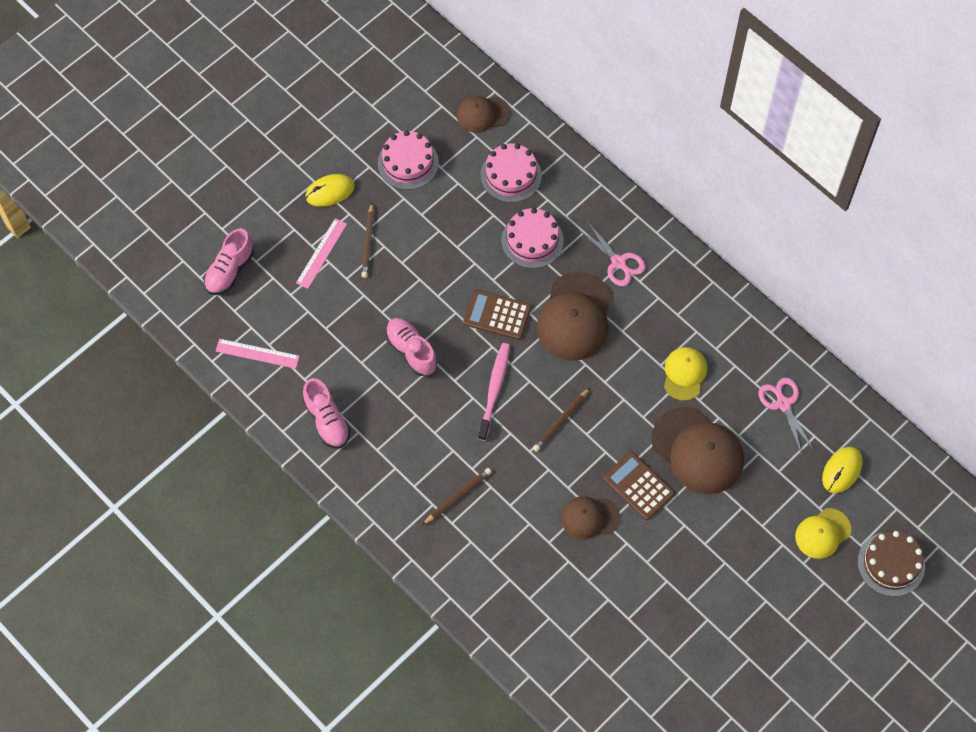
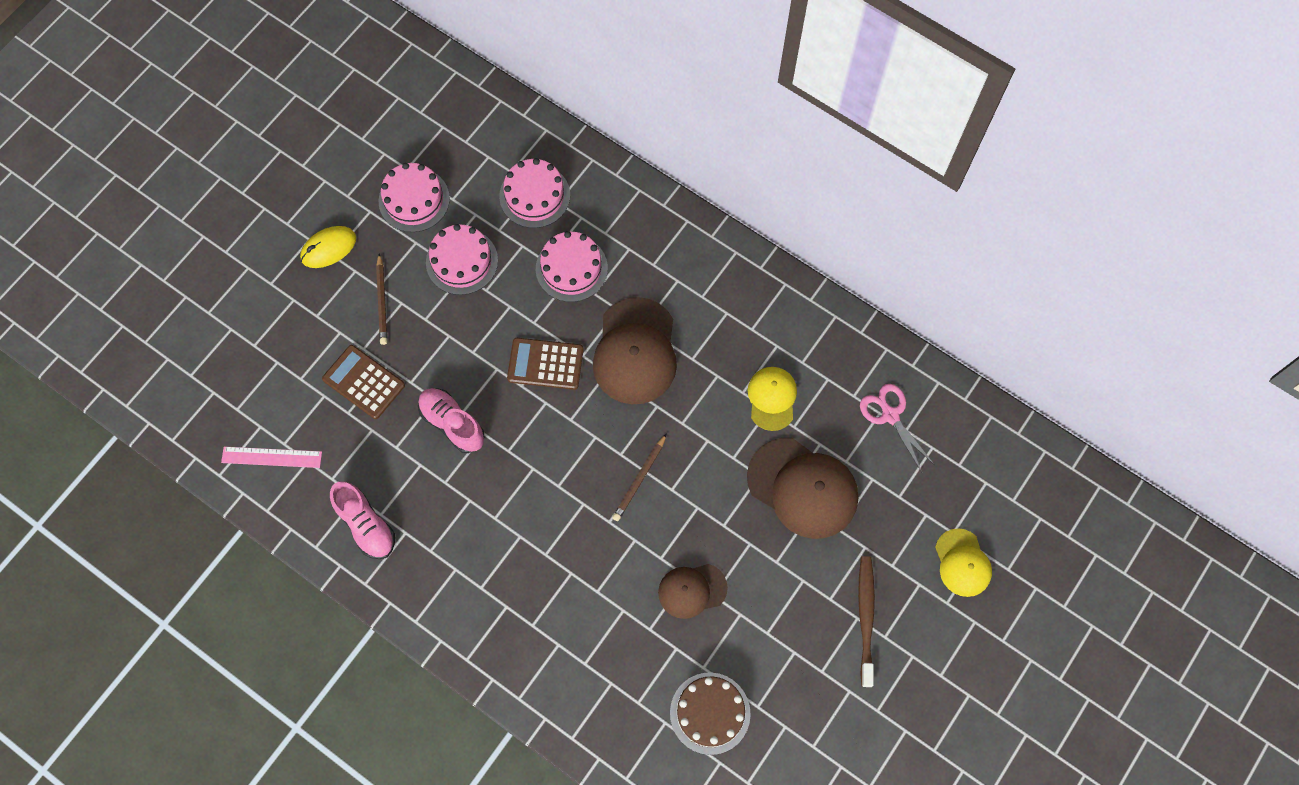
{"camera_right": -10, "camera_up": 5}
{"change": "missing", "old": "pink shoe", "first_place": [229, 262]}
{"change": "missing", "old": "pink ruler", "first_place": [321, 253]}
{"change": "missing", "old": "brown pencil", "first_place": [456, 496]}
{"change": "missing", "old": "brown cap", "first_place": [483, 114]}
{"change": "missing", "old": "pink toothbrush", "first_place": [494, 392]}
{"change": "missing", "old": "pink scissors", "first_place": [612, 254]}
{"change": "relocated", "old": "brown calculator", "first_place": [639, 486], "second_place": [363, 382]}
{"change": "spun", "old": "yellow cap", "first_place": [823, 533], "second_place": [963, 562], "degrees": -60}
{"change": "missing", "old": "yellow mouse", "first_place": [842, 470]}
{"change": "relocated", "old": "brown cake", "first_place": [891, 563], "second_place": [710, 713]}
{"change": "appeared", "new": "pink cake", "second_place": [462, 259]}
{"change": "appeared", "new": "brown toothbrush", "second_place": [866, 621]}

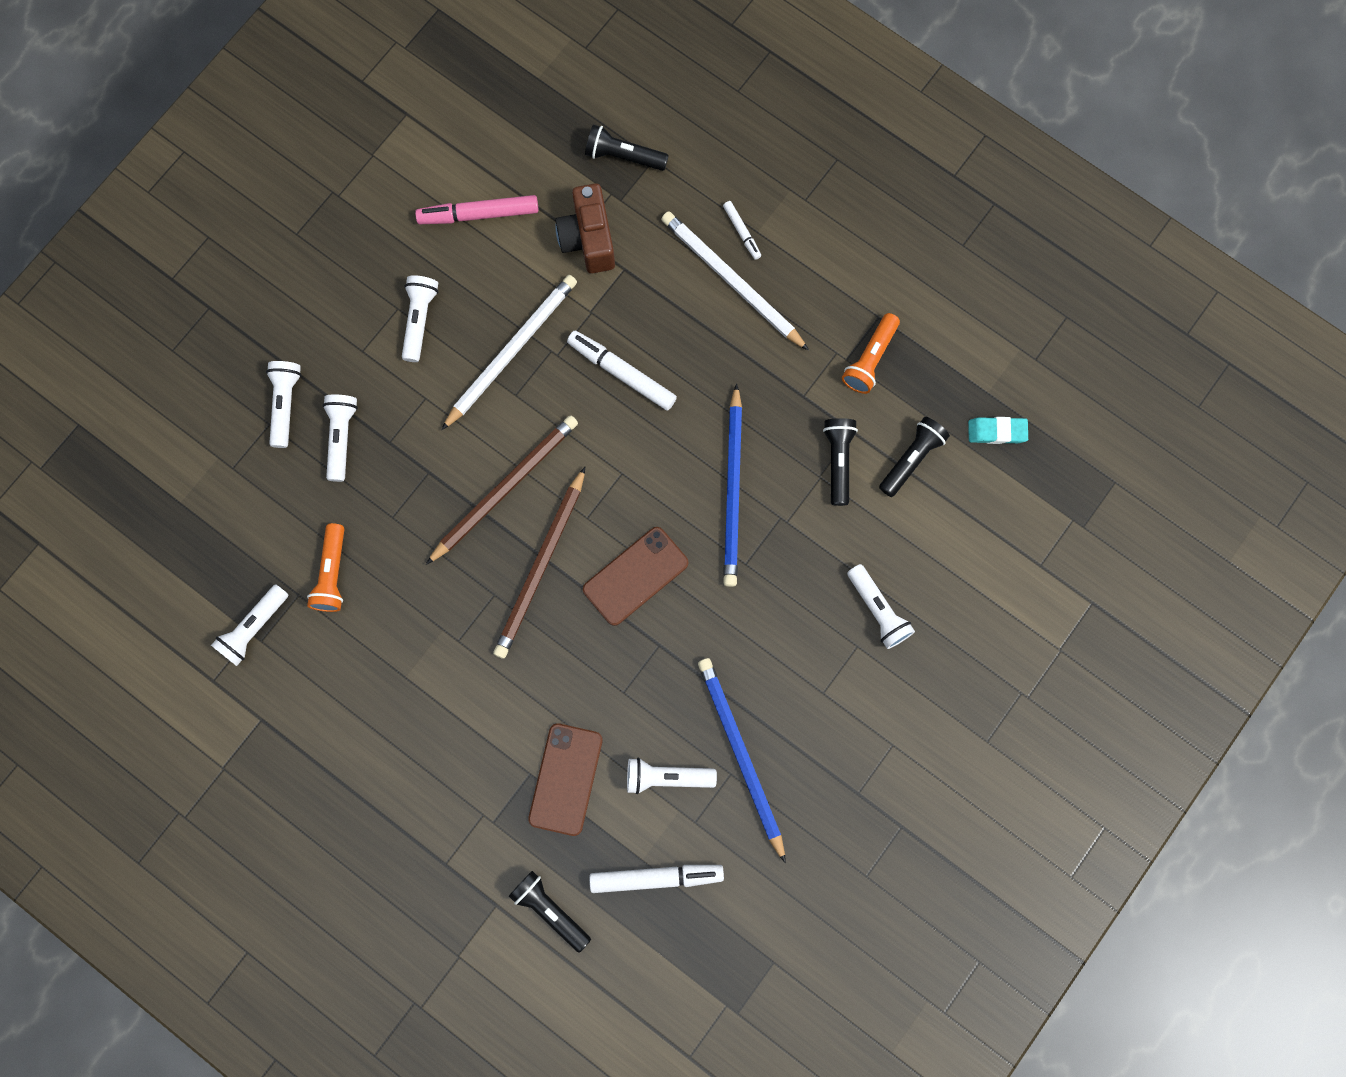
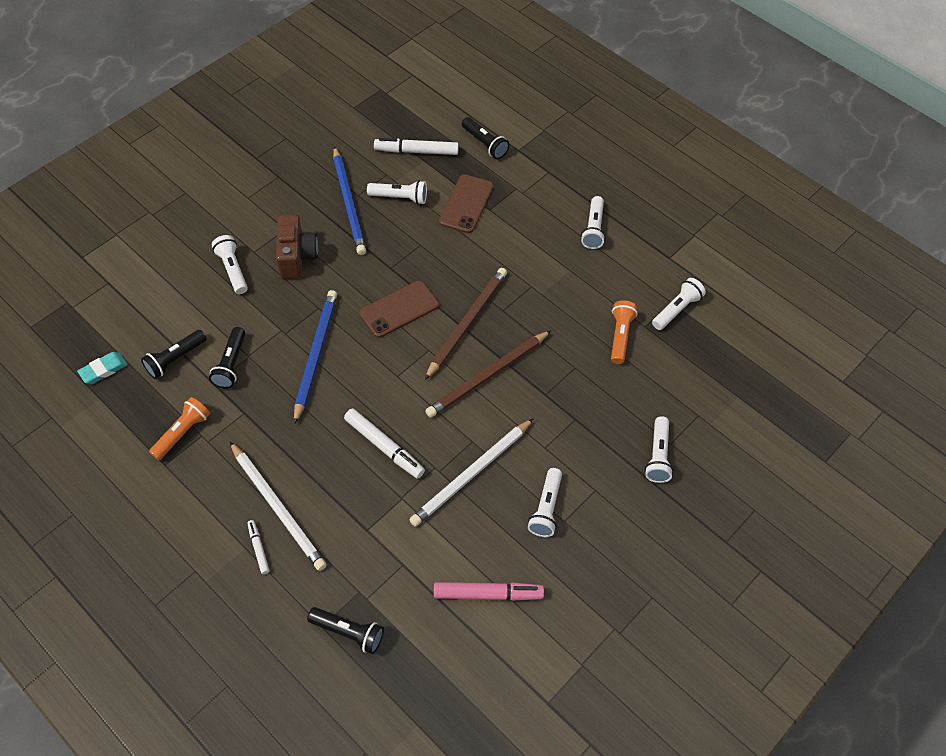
{"camera_right": -175, "camera_up": -20}
{"change": "relocated", "old": "white flashlight", "first_place": [340, 438], "second_place": [593, 222]}
{"change": "relocated", "old": "brown camera", "first_place": [585, 228], "second_place": [297, 247]}
{"change": "spun", "old": "turquoise eraser", "first_place": [998, 430], "second_place": [102, 368], "degrees": -45}

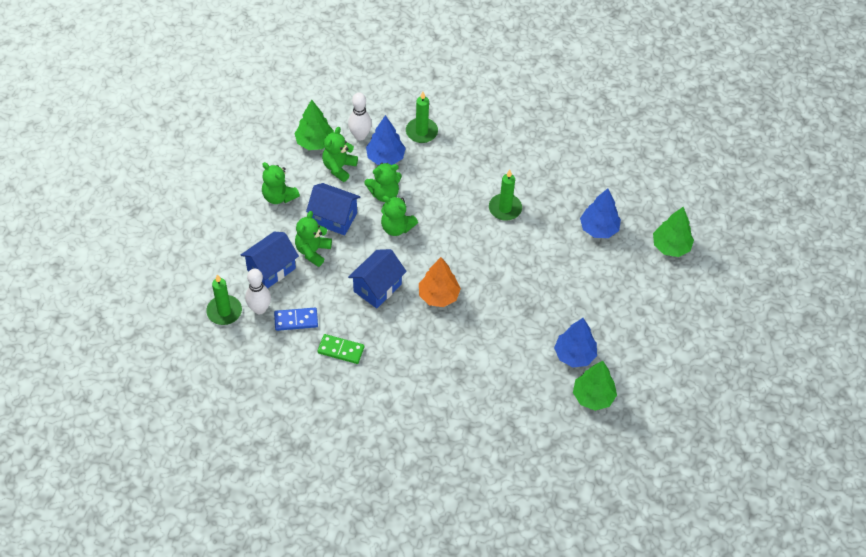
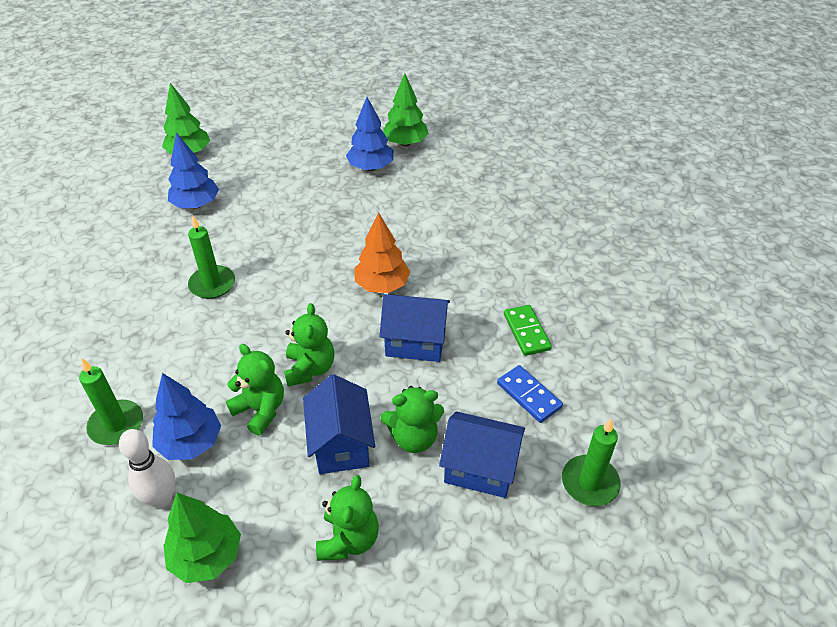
{"camera_right": -120, "camera_up": -10}
{"change": "missing", "old": "white bowling pin", "first_place": [258, 291]}
{"change": "missing", "old": "green teddy bear", "first_place": [340, 154]}

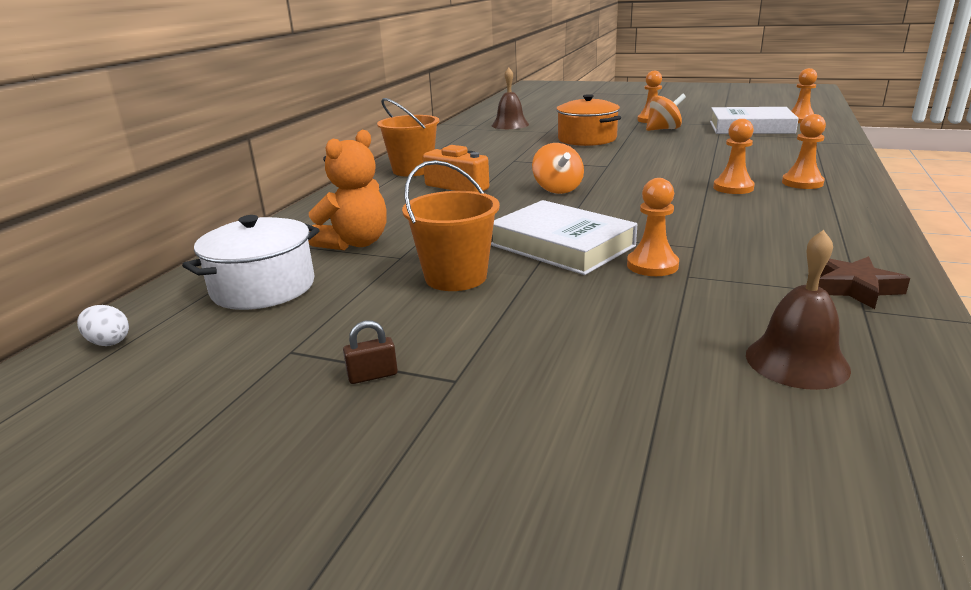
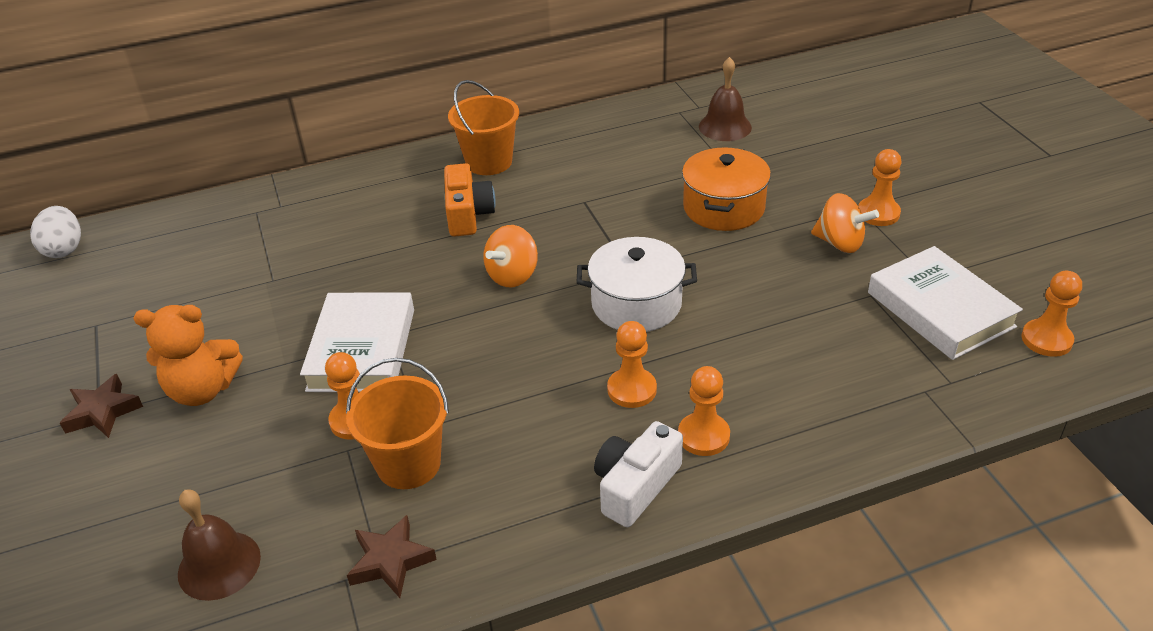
{"camera_right": 50, "camera_up": 15}
{"change": "size", "old": "white egg", "first_place": [103, 325], "second_place": [55, 232], "factor": 1.61}
{"change": "relocated", "old": "white pot", "first_place": [251, 262], "second_place": [637, 284]}
{"change": "relocated", "old": "orange teddy bear", "first_place": [347, 190], "second_place": [188, 355]}
{"change": "missing", "old": "brown padlock", "first_place": [370, 352]}
{"change": "relocated", "old": "orange bucket", "first_place": [451, 225], "second_place": [397, 423]}
{"change": "appeared", "new": "brown star", "second_place": [101, 406]}
{"change": "appeared", "new": "white camera", "second_place": [638, 474]}

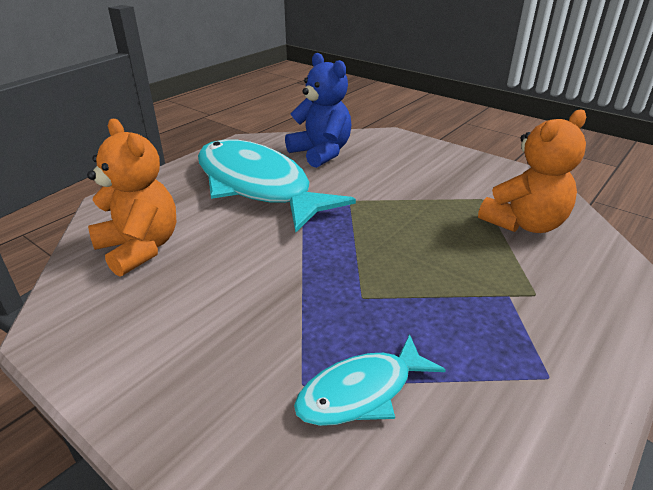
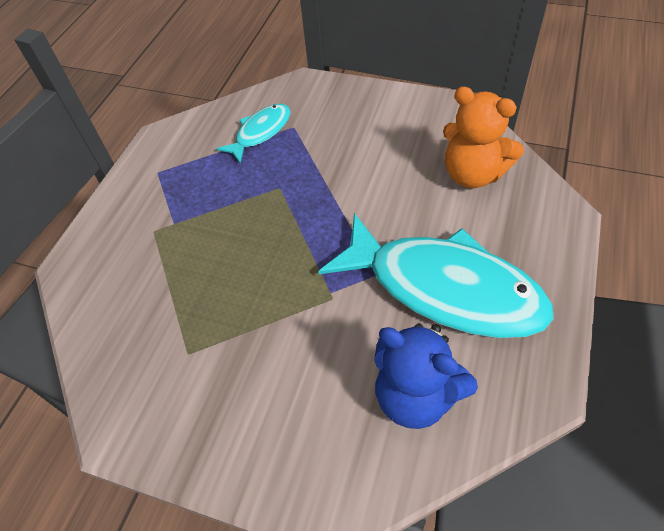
{"camera_right": 165, "camera_up": 20}
{"change": "missing", "old": "orange teddy bear", "first_place": [532, 171]}

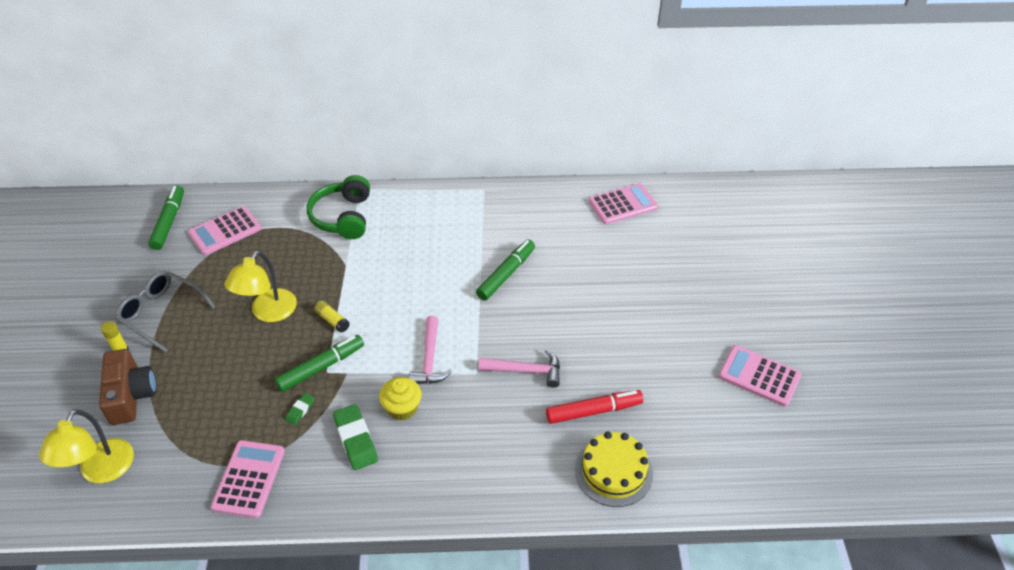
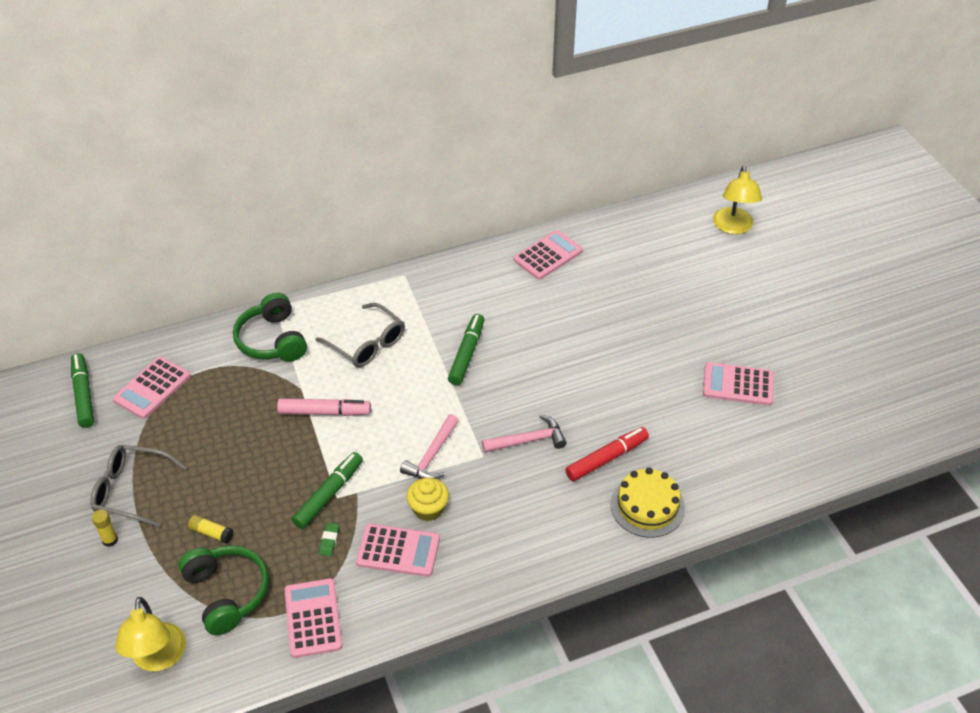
{"camera_right": -20, "camera_up": 0}
{"change": "missing", "old": "brown camera", "first_place": [128, 387]}
{"change": "relocated", "old": "yellow lamp", "first_place": [261, 286], "second_place": [737, 200]}
{"change": "relocated", "old": "yellow glue stick", "first_place": [332, 317], "second_place": [211, 529]}
{"change": "exchanged", "old": "green eraser", "new": "pink calculator", "first_place": [355, 437], "second_place": [398, 550]}
{"change": "spun", "old": "pink hammer", "first_place": [430, 350], "second_place": [429, 446], "degrees": 45}
{"change": "appeared", "new": "green headphones", "second_place": [224, 590]}
{"change": "appeared", "new": "pink marker", "second_place": [324, 407]}
{"change": "appeared", "new": "grey glasses", "second_place": [360, 335]}

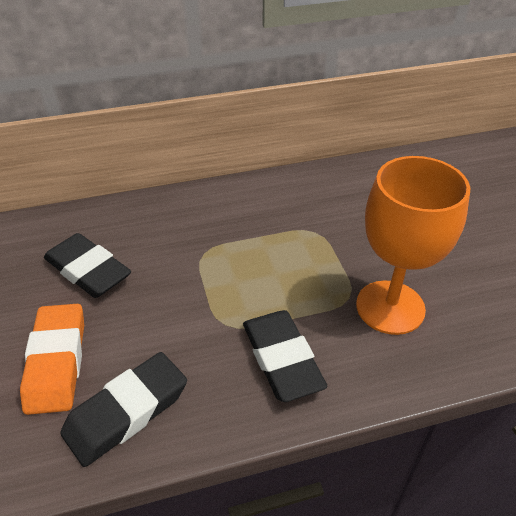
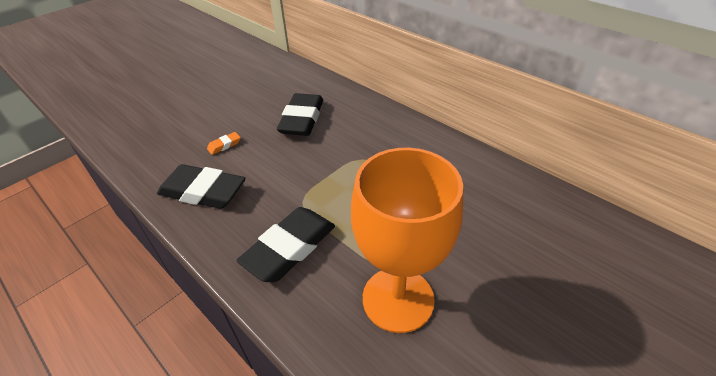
{"camera_right": 60, "camera_up": 0}
{"change": "size", "old": "orange eraser", "first_place": [52, 359], "second_place": [224, 143], "factor": 0.42}

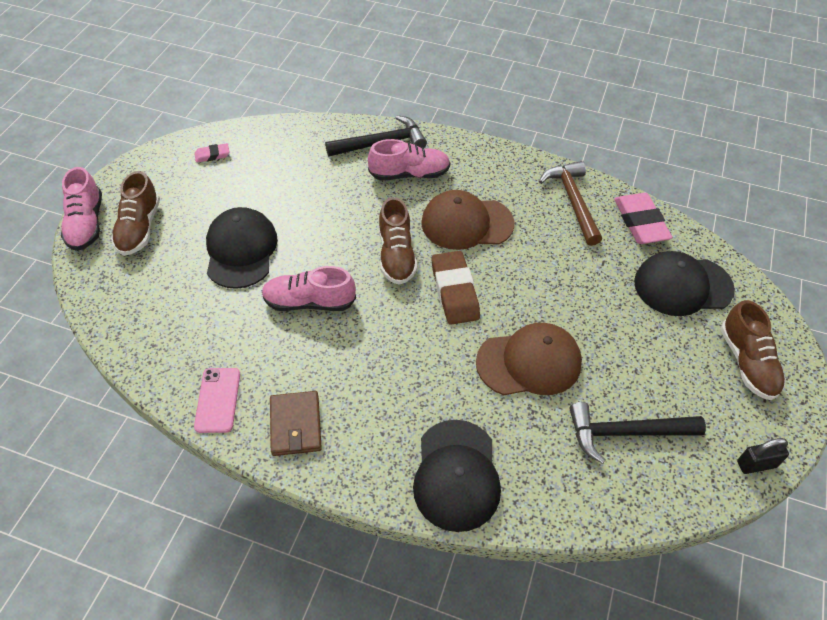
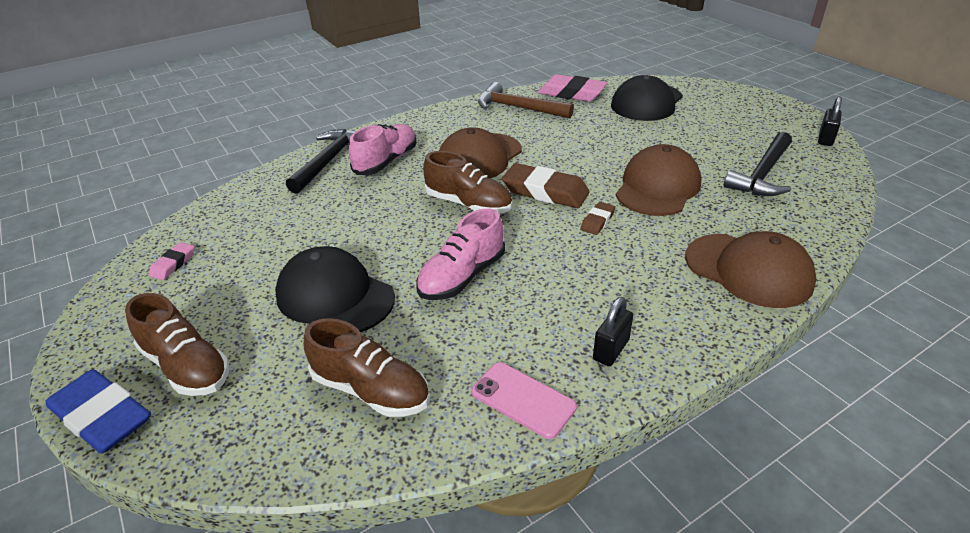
{"camera_right": -50, "camera_up": -15}
{"change": "exchanged", "old": "pink shoe", "new": "blue eraser", "first_place": [81, 209], "second_place": [98, 411]}
{"change": "exchanged", "old": "brown wallet", "new": "black padlock", "first_place": [296, 423], "second_place": [613, 331]}
{"change": "colour", "old": "black cap", "new": "brown cap", "first_place": [457, 476], "second_place": [750, 269]}
{"change": "relocated", "old": "brown shoe", "first_place": [753, 350], "second_place": [367, 367]}
{"change": "appeared", "new": "brown eraser", "second_place": [597, 218]}

